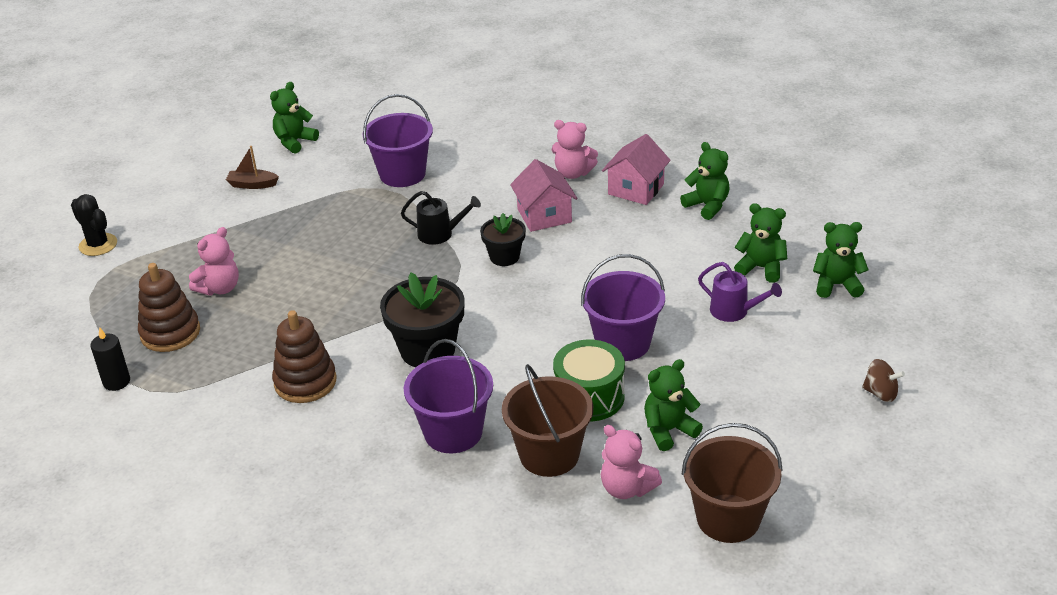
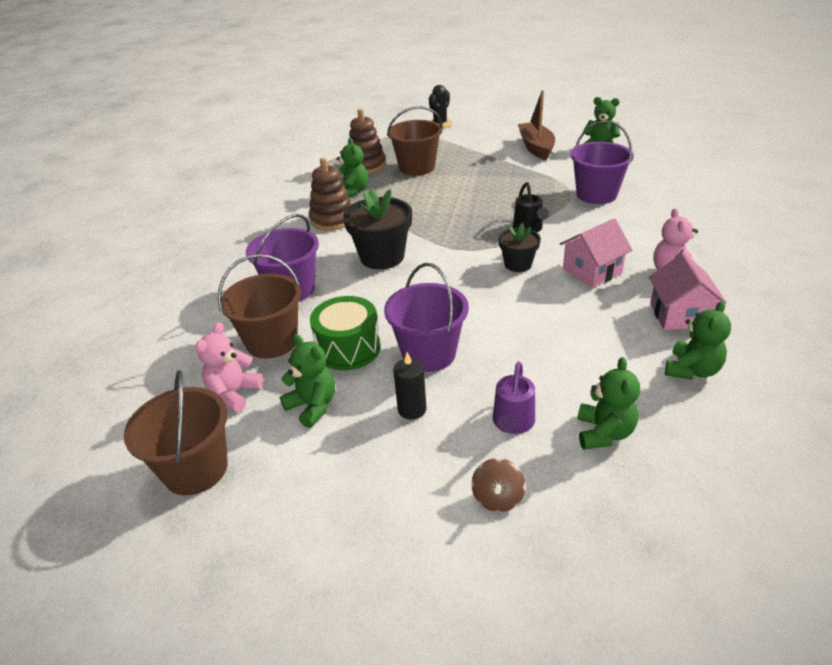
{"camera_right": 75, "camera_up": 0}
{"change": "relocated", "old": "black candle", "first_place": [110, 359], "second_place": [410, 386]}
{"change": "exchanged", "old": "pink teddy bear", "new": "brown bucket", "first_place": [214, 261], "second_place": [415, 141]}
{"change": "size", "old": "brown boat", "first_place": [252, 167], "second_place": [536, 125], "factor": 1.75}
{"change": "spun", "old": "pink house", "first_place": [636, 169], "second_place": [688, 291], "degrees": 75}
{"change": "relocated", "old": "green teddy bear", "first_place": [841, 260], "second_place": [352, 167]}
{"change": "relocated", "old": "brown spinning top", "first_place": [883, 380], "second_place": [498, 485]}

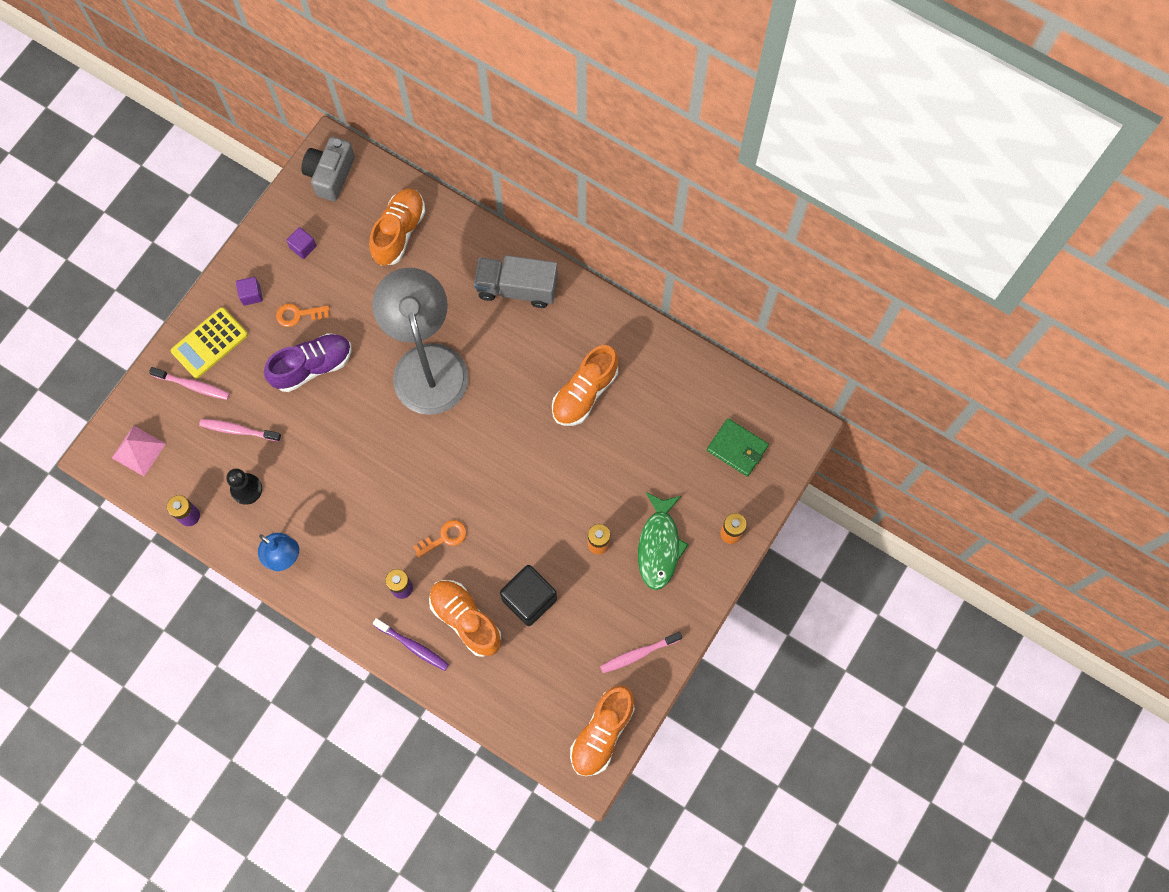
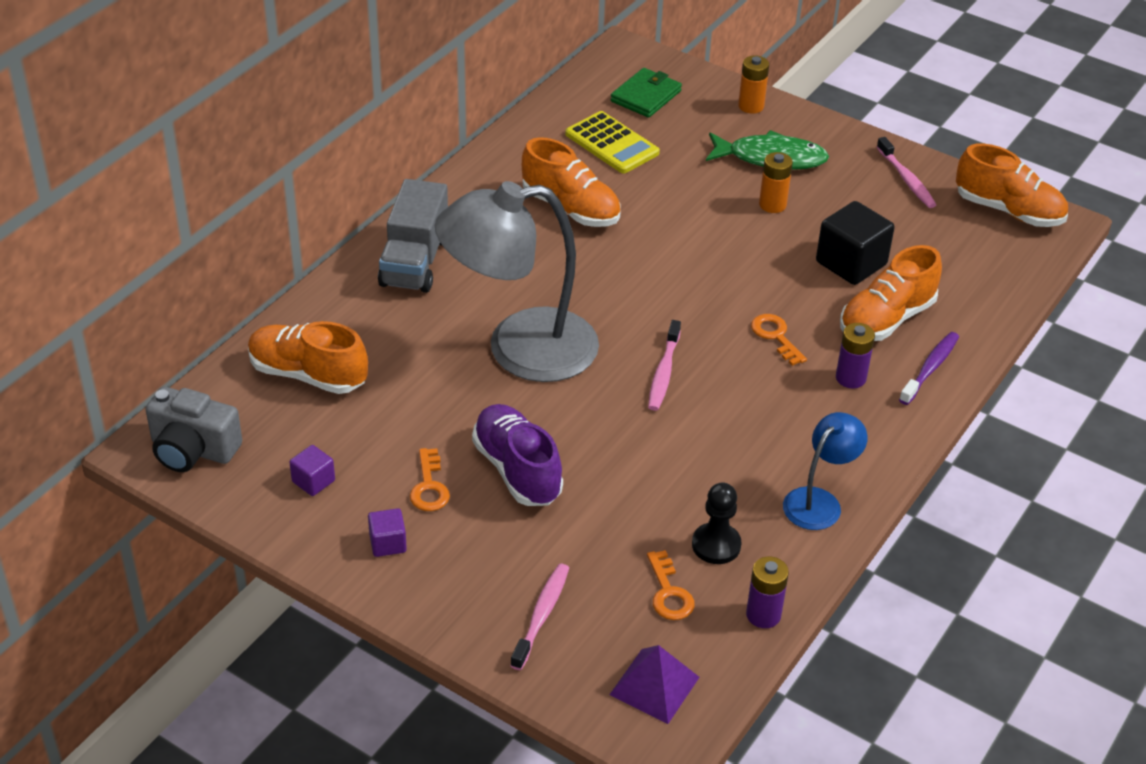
{"camera_right": -90, "camera_up": -30}
{"change": "colour", "old": "pink pyramid", "new": "purple pyramid", "first_place": [139, 450], "second_place": [654, 684]}
{"change": "relocated", "old": "yellow calculator", "first_place": [209, 342], "second_place": [612, 142]}
{"change": "relocated", "old": "pink toothbrush", "first_place": [240, 430], "second_place": [664, 365]}
{"change": "appeared", "new": "orange key", "second_place": [671, 585]}

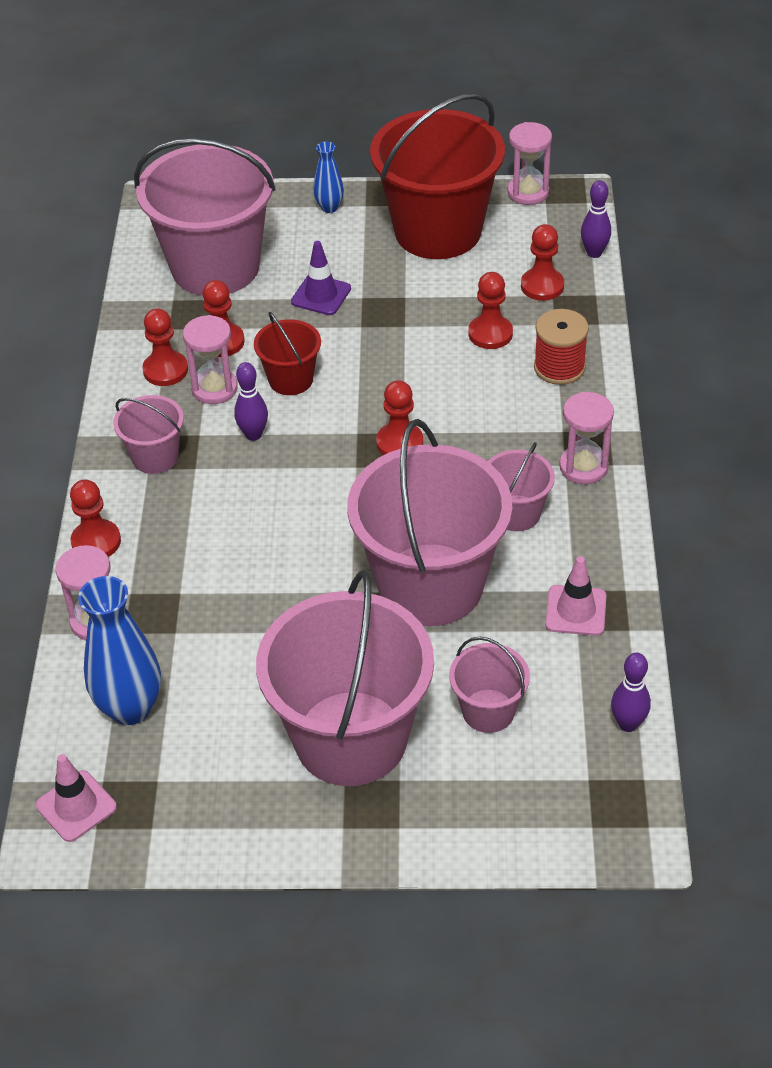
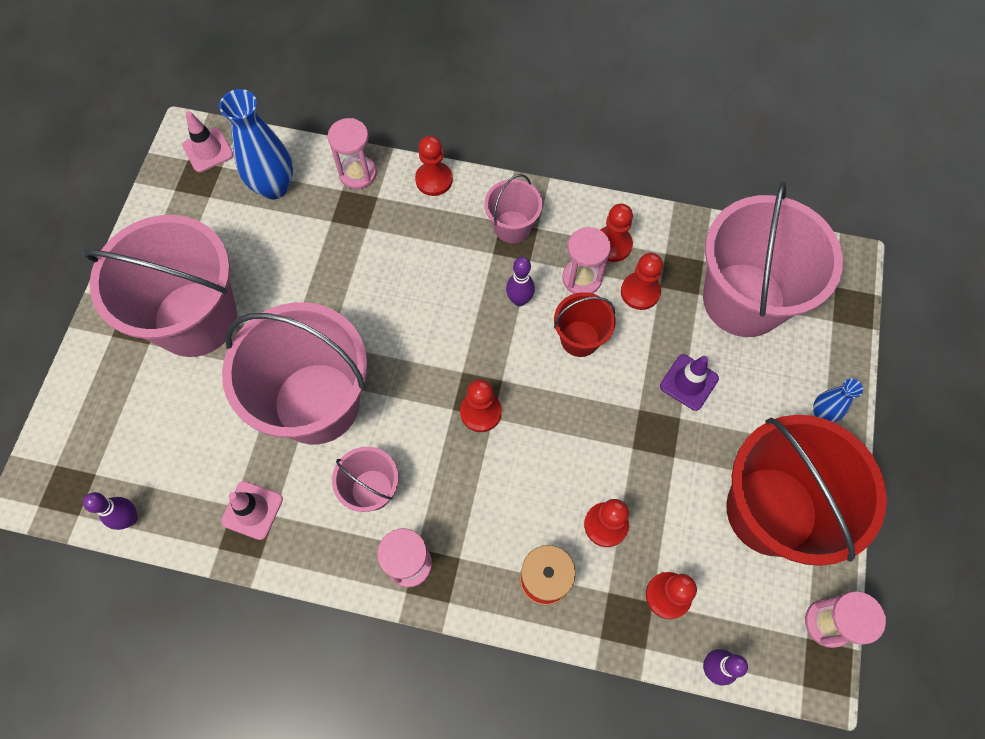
{"camera_right": 100, "camera_up": 20}
{"change": "missing", "old": "pink bucket", "first_place": [489, 685]}

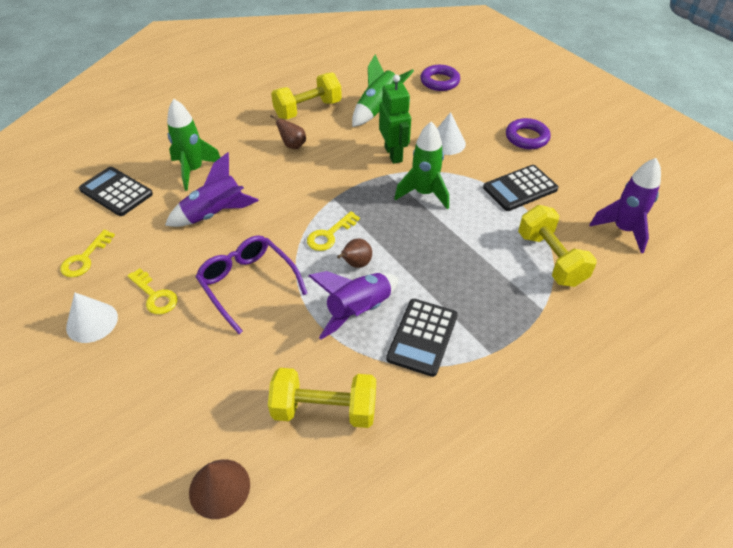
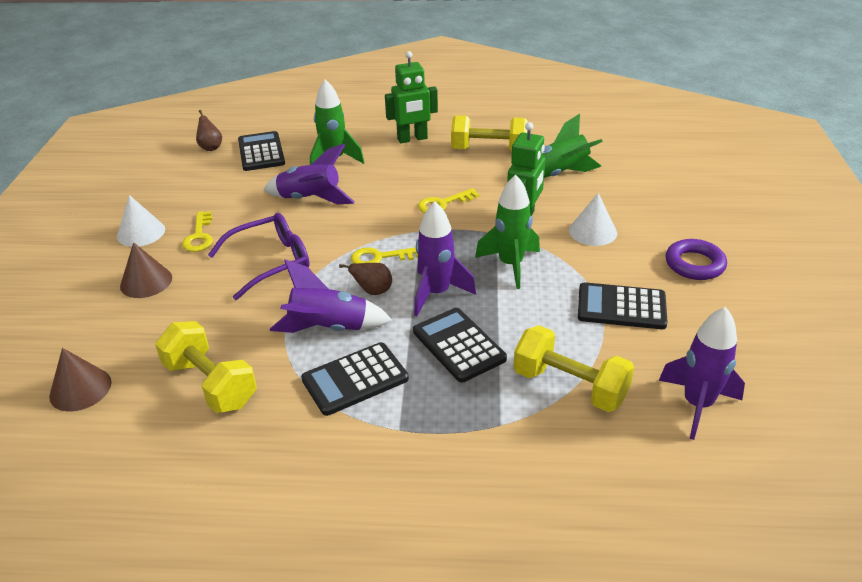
{"camera_right": 40, "camera_up": -10}
{"change": "relocated", "old": "yellow key", "first_place": [87, 253], "second_place": [448, 200]}
{"change": "spun", "old": "purple glasses", "first_place": [252, 284], "second_place": [259, 256], "degrees": 60}
{"change": "relocated", "old": "brown pear", "first_place": [288, 132], "second_place": [209, 130]}
{"change": "missing", "old": "purple ring", "first_place": [440, 78]}
{"change": "spun", "old": "yellow dumbbell", "first_place": [557, 246], "second_place": [573, 368], "degrees": -75}
{"change": "appeared", "new": "brown cone", "second_place": [146, 270]}
{"change": "appeared", "new": "green robot", "second_place": [411, 97]}
{"change": "appeared", "new": "black calculator", "second_place": [460, 345]}
{"change": "appeared", "new": "purple rocket", "second_place": [445, 258]}

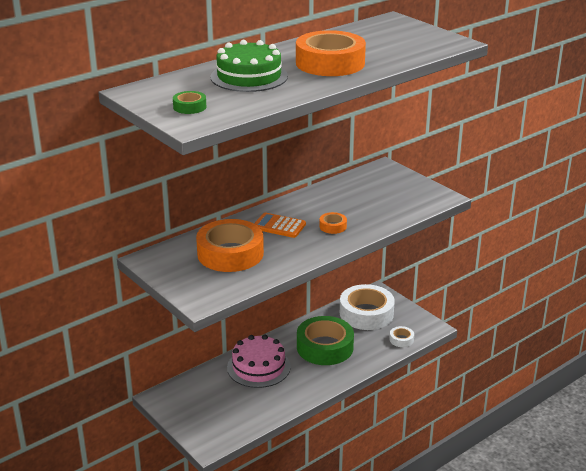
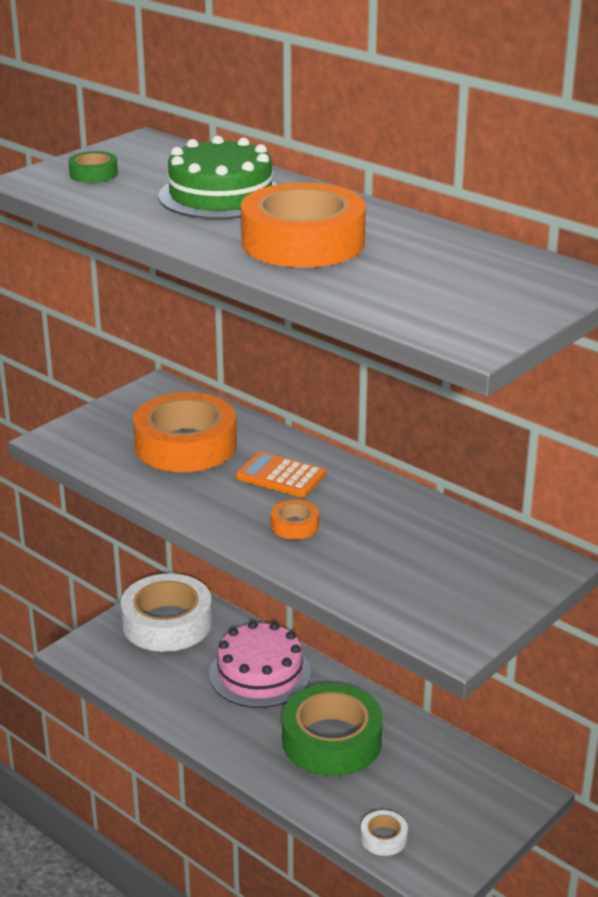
{"camera_right": 80, "camera_up": 0}
{"change": "spun", "old": "orange calculator", "first_place": [280, 225], "second_place": [281, 474], "degrees": -75}
{"change": "relocated", "old": "white tape", "first_place": [367, 307], "second_place": [166, 613]}

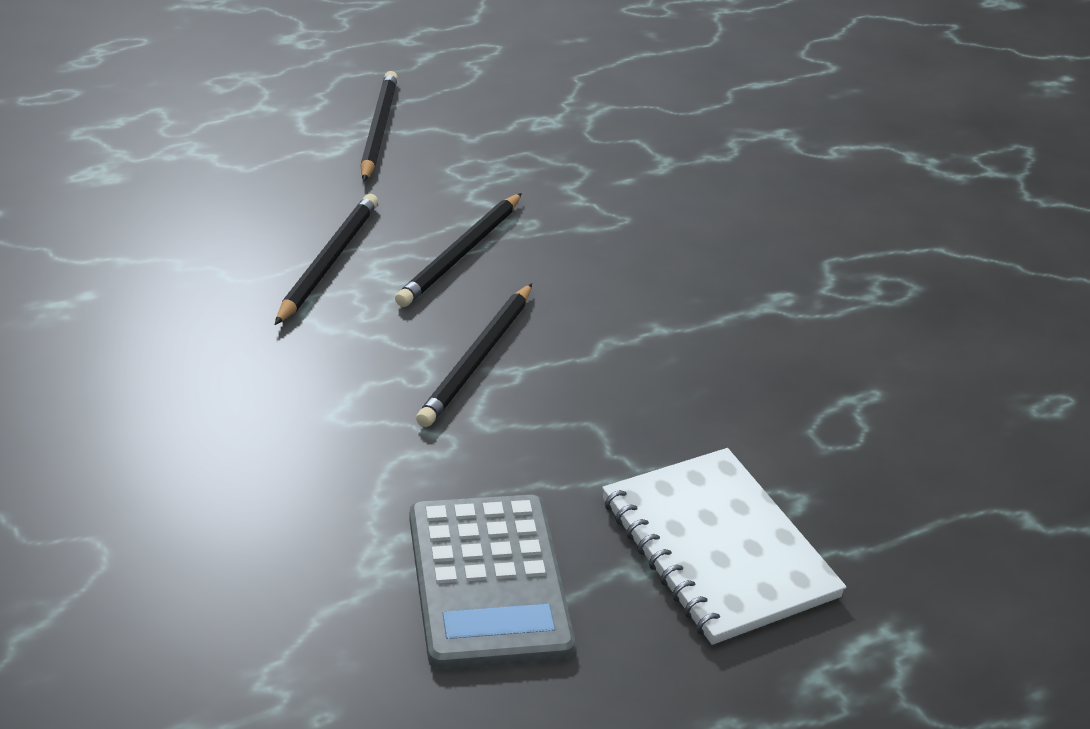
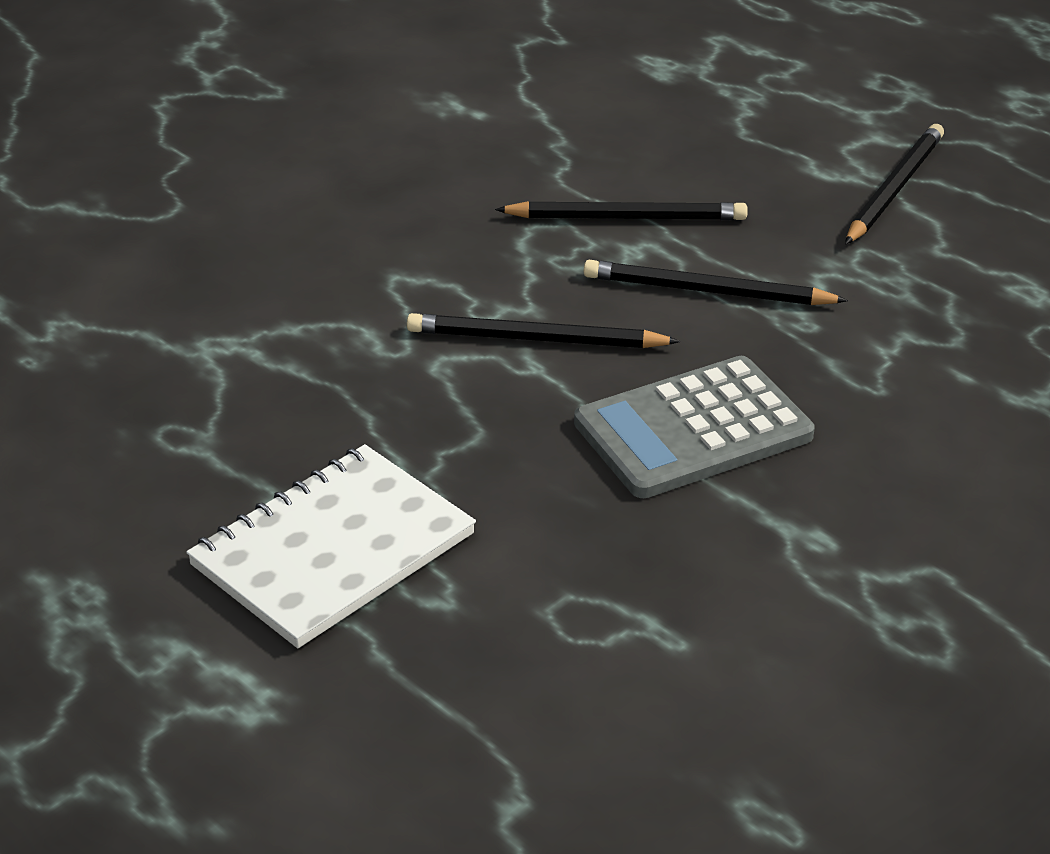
{"camera_right": 75, "camera_up": 0}
{"change": "spun", "old": "black pencil", "first_place": [379, 126], "second_place": [894, 184], "degrees": -45}
{"change": "relocated", "old": "grey calculator", "first_place": [492, 582], "second_place": [694, 427]}

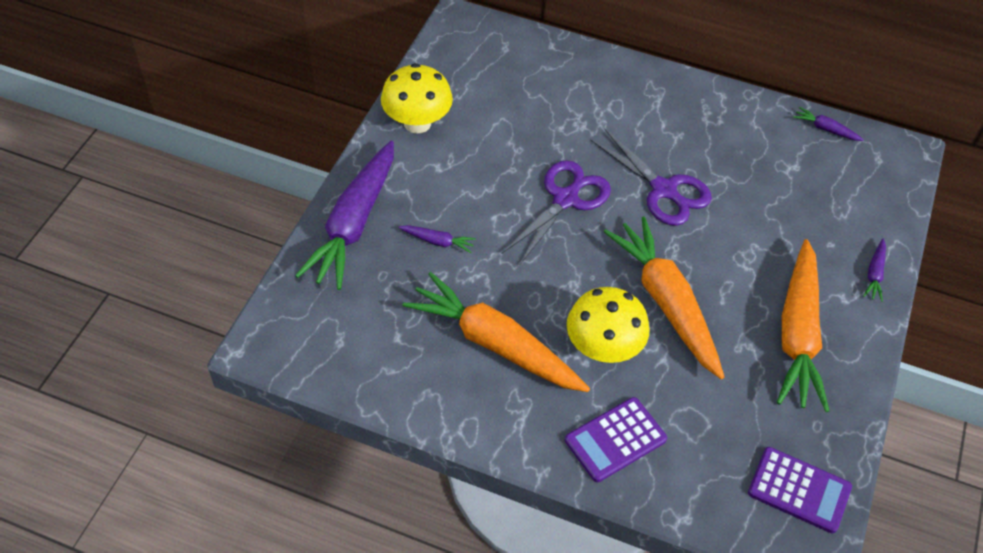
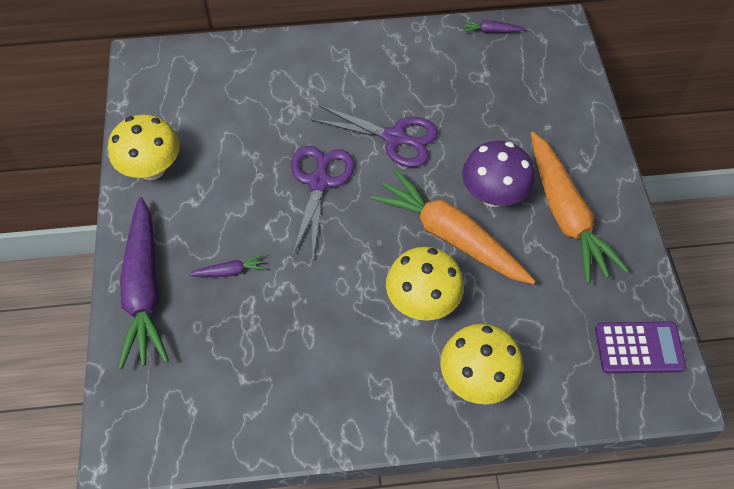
{"camera_right": -25, "camera_up": 5}
{"change": "missing", "old": "orange carrot", "first_place": [496, 332]}
{"change": "exchanged", "old": "purple calculator", "new": "yellow mushroom", "first_place": [616, 439], "second_place": [481, 364]}
{"change": "missing", "old": "purple carrot", "first_place": [874, 270]}
{"change": "appeared", "new": "purple mushroom", "second_place": [498, 174]}

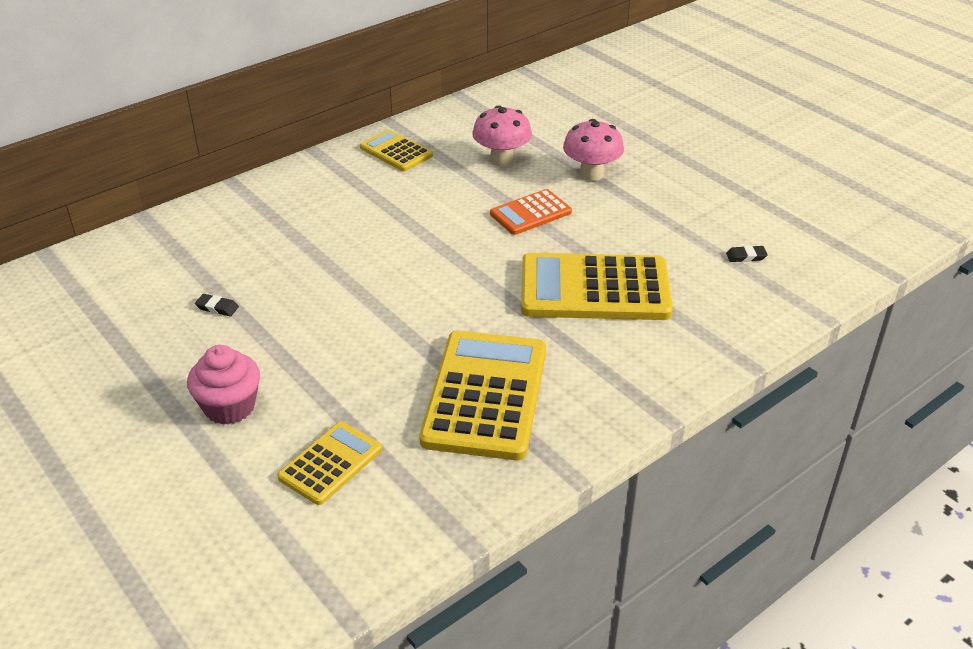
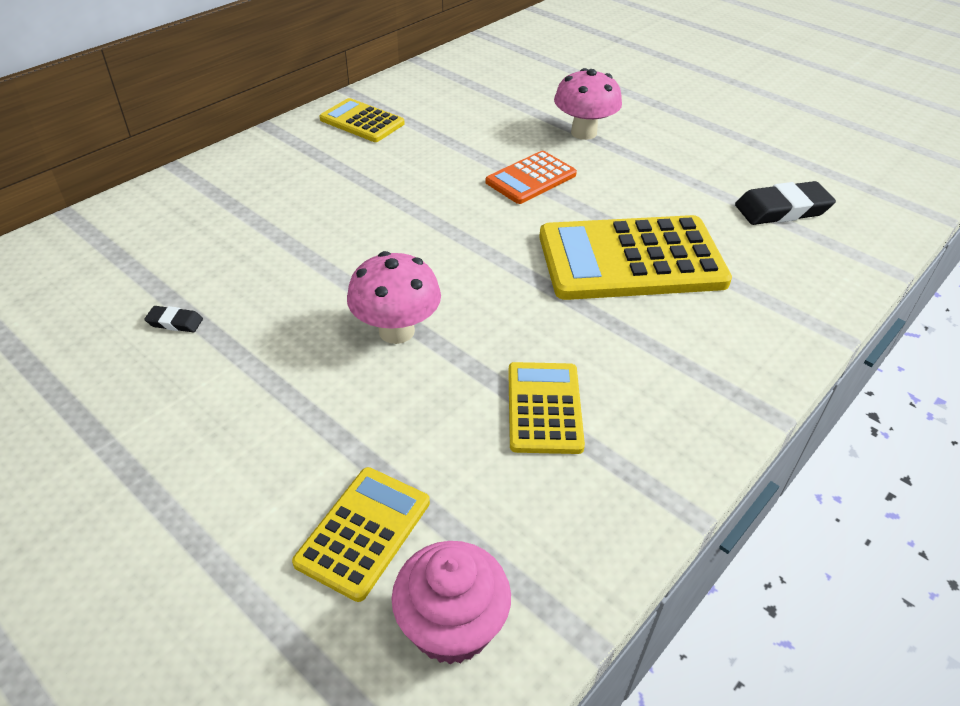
{"camera_right": -10, "camera_up": 5}
{"change": "relocated", "old": "pink cupcake", "first_place": [223, 385], "second_place": [451, 602]}
{"change": "size", "old": "yellow calculator", "first_place": [483, 395], "second_place": [546, 408], "factor": 0.54}
{"change": "relocated", "old": "pink mushroom", "first_place": [502, 135], "second_place": [394, 297]}
{"change": "size", "old": "black eraser", "first_place": [747, 253], "second_place": [785, 203], "factor": 2.09}

